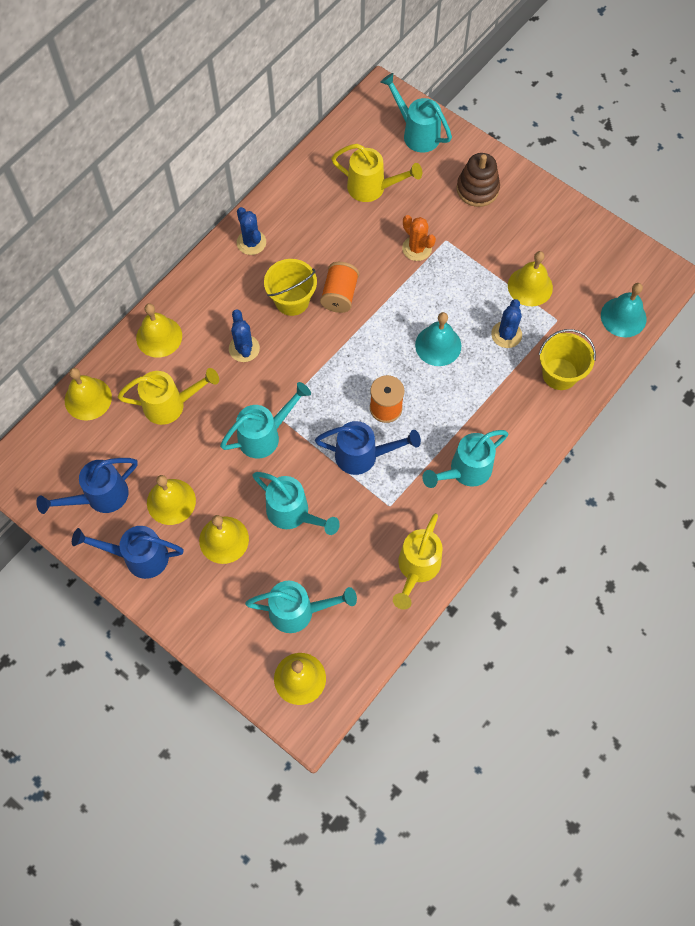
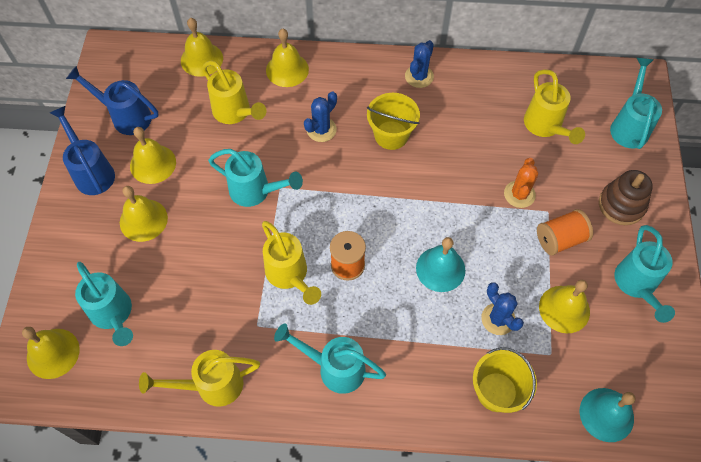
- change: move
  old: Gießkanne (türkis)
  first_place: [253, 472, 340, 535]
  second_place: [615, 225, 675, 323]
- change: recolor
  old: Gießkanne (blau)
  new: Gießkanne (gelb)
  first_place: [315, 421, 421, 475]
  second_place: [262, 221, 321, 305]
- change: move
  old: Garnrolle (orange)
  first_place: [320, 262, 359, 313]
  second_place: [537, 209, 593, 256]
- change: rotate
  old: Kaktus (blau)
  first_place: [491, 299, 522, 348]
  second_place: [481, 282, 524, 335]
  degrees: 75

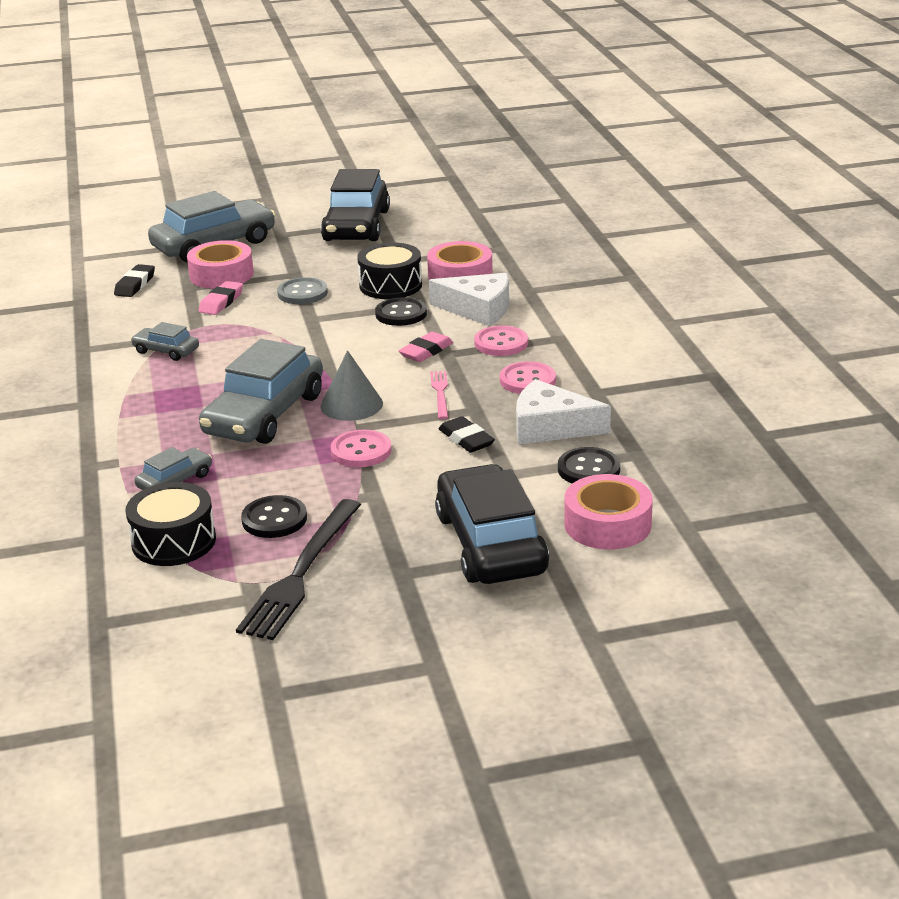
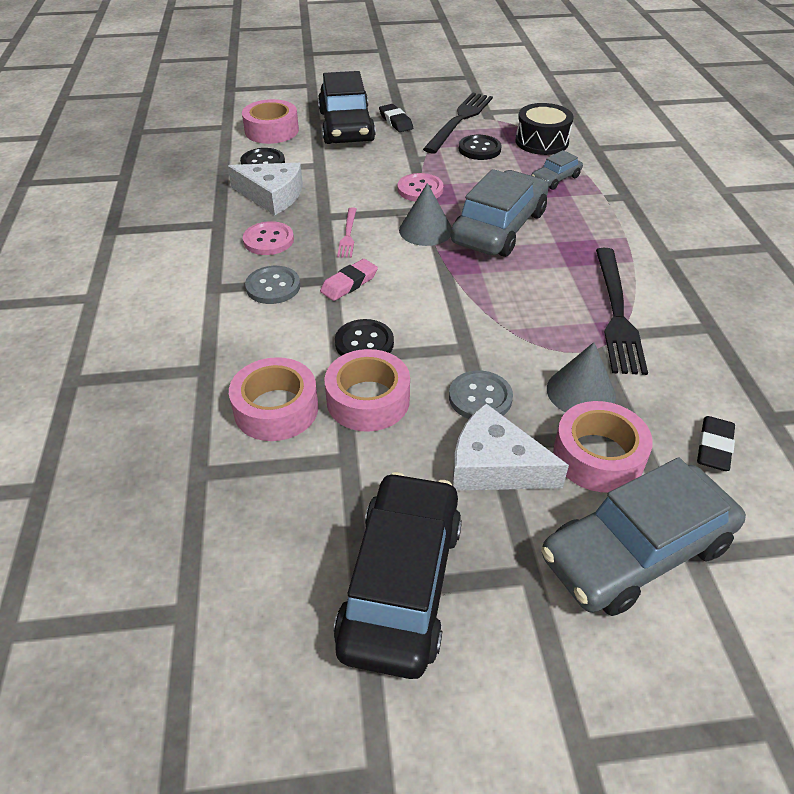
- change: replace
  old: Auto (grau)
  new: Gabel (schwarz)
  first_place: [131, 322, 199, 361]
  second_place: [596, 248, 648, 375]
- change: replace
  old: Radiergummi (rosa)
  new: Kegel (grau)
  first_place: [199, 281, 243, 315]
  second_place: [547, 342, 616, 412]
- change: replace
  old: Trommel (schwarz)
  new: Klebeband (rosa)
  first_place: [357, 242, 422, 299]
  second_place: [324, 349, 410, 432]
- change: move
  old: Käse (weiß)
  first_place: [429, 273, 509, 326]
  second_place: [453, 403, 569, 491]
- change: move
  old: Radiergummi (schwarz)
  first_place: [439, 416, 495, 453]
  second_place: [379, 104, 413, 132]
- change: recolor
  old: Knopf (rosa)
  new: Knopf (grau)
  first_place: [474, 326, 528, 356]
  second_place: [245, 266, 300, 304]

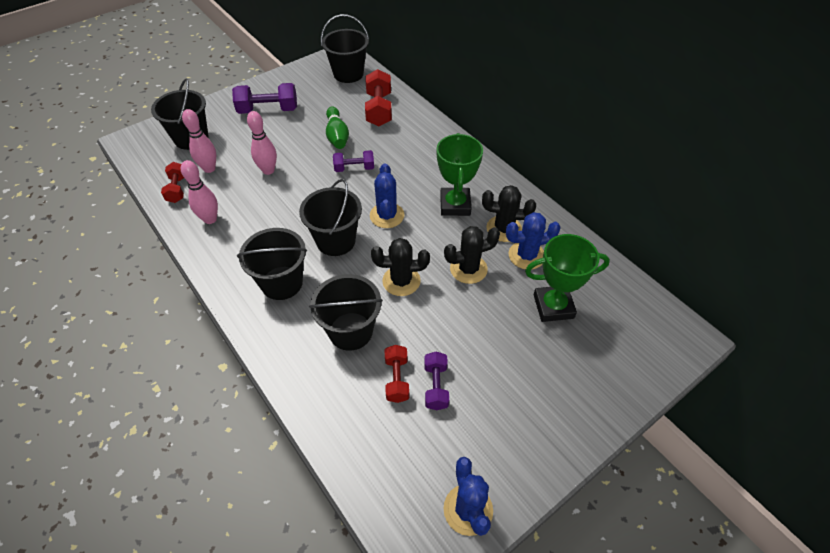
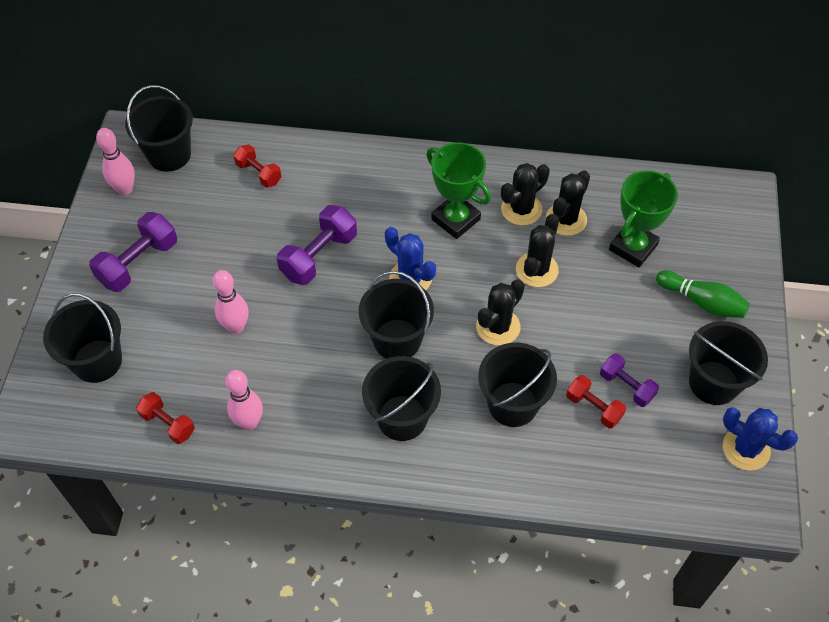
- change: move
  old: Bowlingkegel (rosa)
  first_place: [182, 109, 216, 173]
  second_place: [96, 128, 135, 195]
- change: move
  old: Bowlingkegel (grün)
  first_place: [326, 106, 349, 149]
  second_place: [656, 270, 750, 318]
- change: resize
  old: Hantel (lila)
  first_place: [333, 150, 374, 172]
  second_place: [277, 205, 357, 285]
  factor: 1.62
- change: resize
  old: Hantel (rot)
  first_place: [365, 69, 392, 126]
  second_place: [233, 144, 282, 188]
  factor: 0.62
- change: recolor
  old: Kaktus (blau)
  new: Kaktus (schwarz)
  first_place: [506, 212, 561, 270]
  second_place: [546, 170, 590, 236]
- change: insert
  new: Eimer (schwarz)
  second_place: [689, 321, 768, 405]

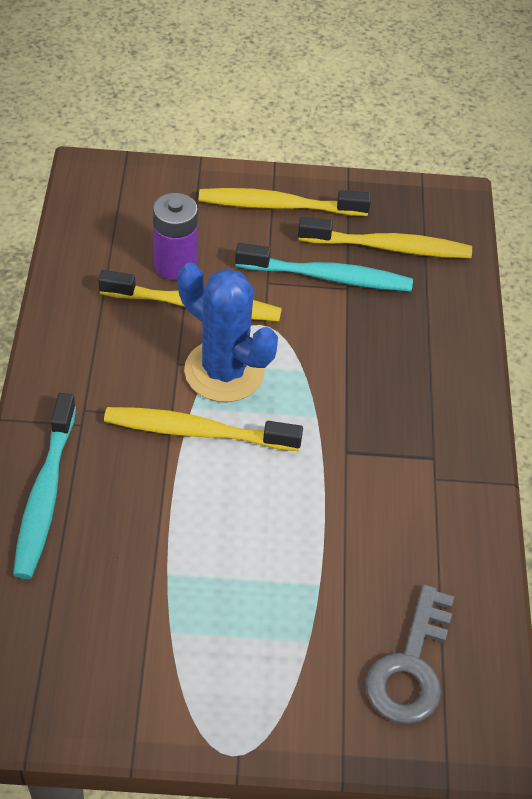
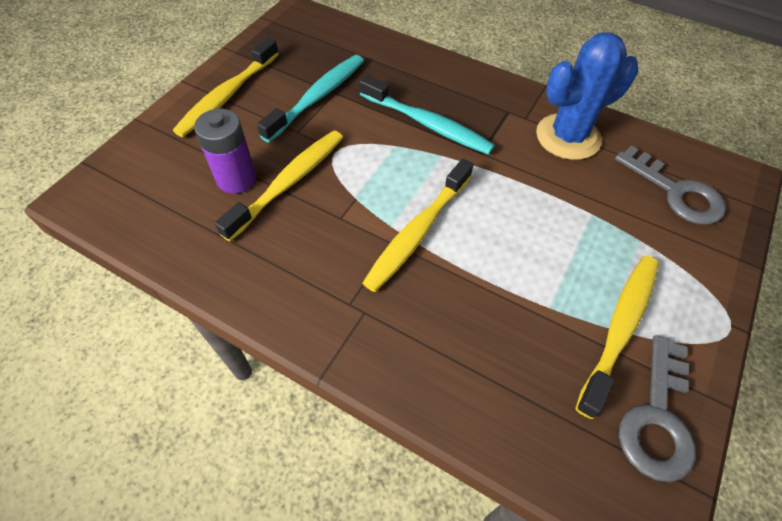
- change: move
  old: Zahnbürste (türkis)
  first_place: [13, 393, 76, 579]
  second_place: [359, 75, 495, 155]
- change: move
  old: Kaktus (blau)
  first_place: [178, 263, 278, 402]
  second_place: [536, 33, 638, 160]
- change: move
  old: Zahnbürste (gelb)
  first_place: [298, 217, 472, 258]
  second_place: [575, 256, 659, 419]
- change: insert
  new: Schlüssel (grau)
  second_place: [619, 335, 696, 482]

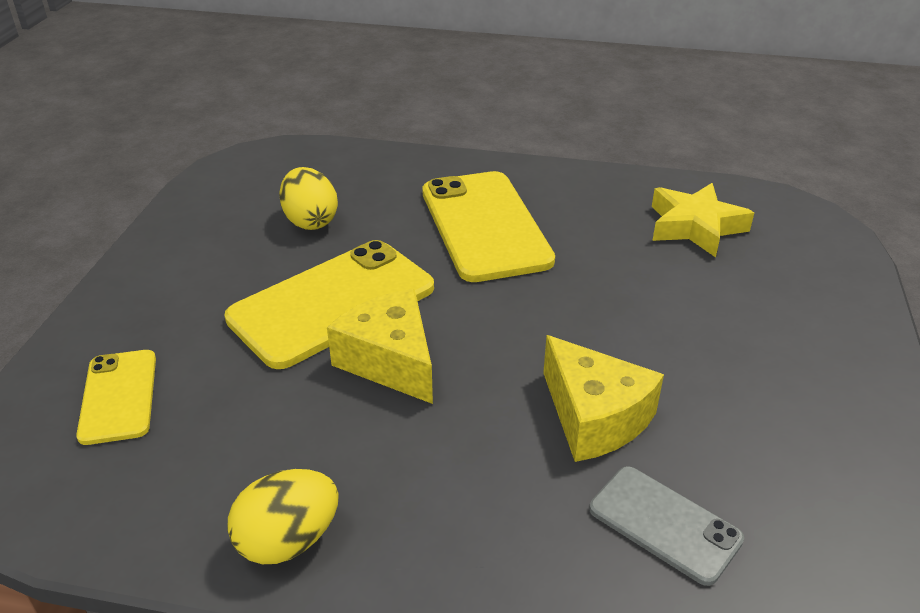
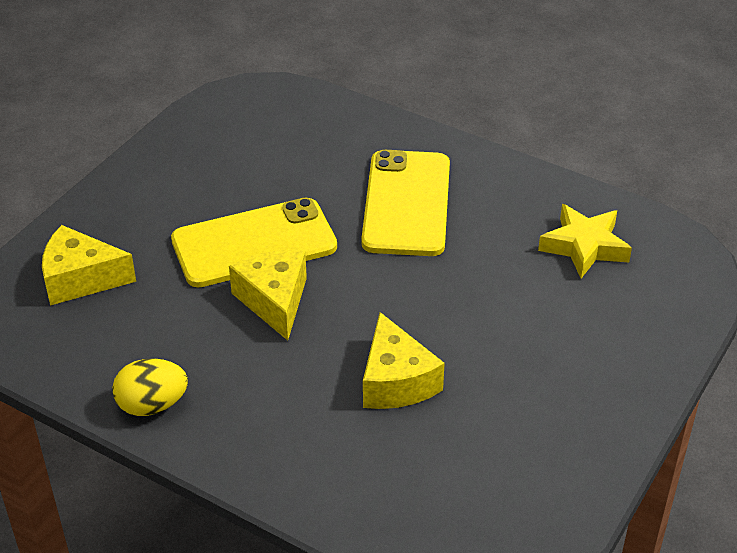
- change: replace
  old: Handy (gelb)
  new: Käse (gelb)
  first_place: [76, 350, 156, 445]
  second_place: [42, 225, 136, 306]
- change: delete
  old: Ei (gelb)
  first_place: [279, 167, 338, 230]
- change: delete
  old: Handy (grau)
  first_place: [589, 466, 744, 586]

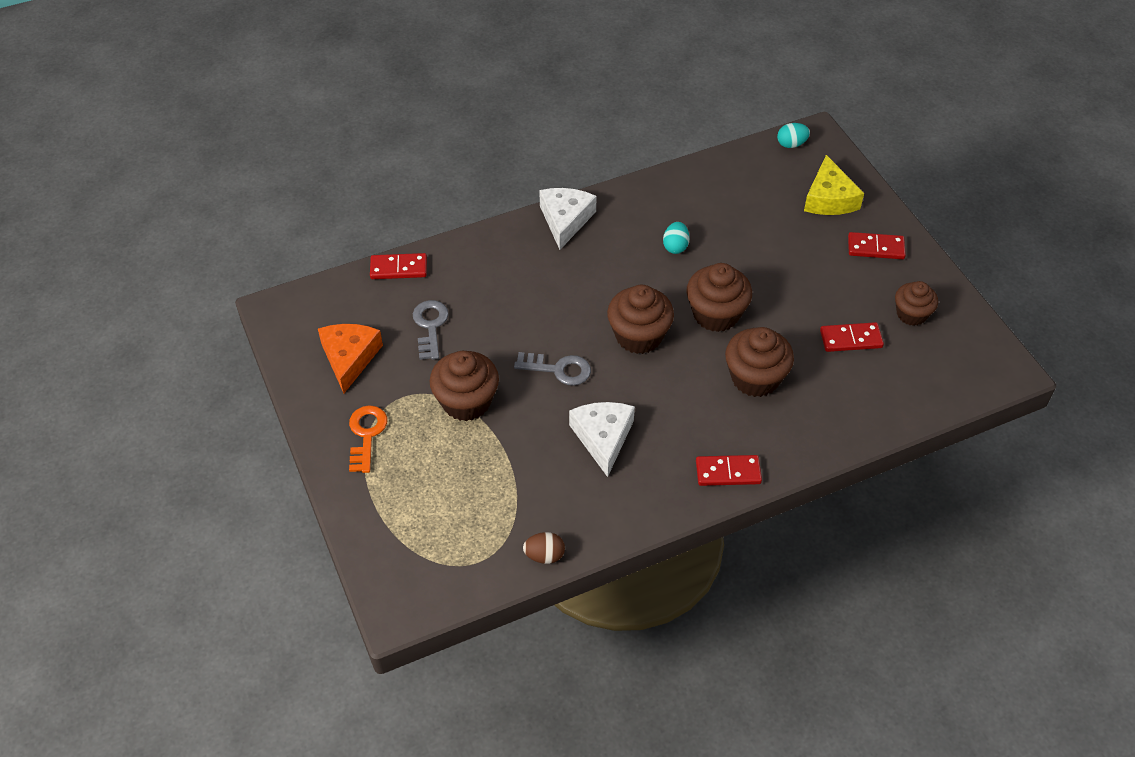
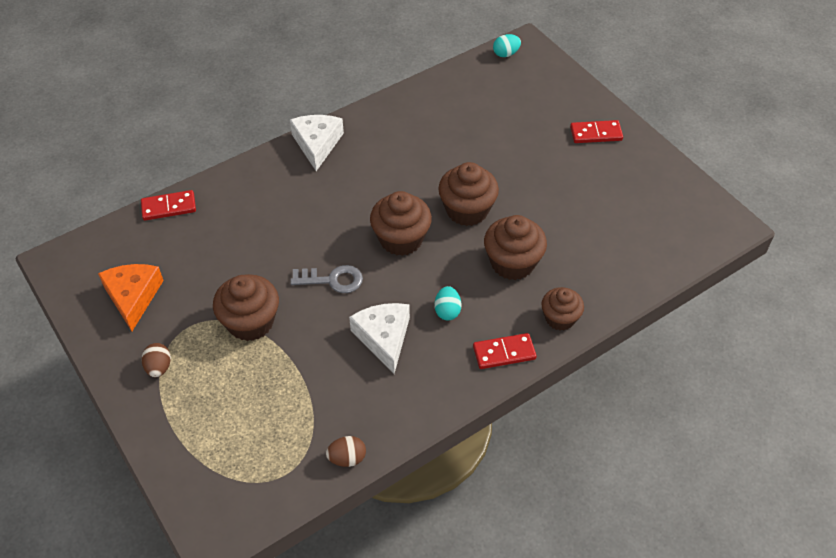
- change: replace
  old: Schlüssel (orange)
  new: Ei (braun)
  first_place: [349, 405, 387, 473]
  second_place: [142, 343, 171, 377]
- change: delete
  old: Schlüssel (grau)
  first_place: [413, 300, 449, 360]
- change: move
  old: Ei (türkis)
  first_place: [663, 222, 690, 254]
  second_place: [435, 286, 461, 320]
- change: delete
  old: Käse (gelb)
  first_place: [804, 155, 864, 215]
- change: delete
  old: Dominostein (rot)
  first_place: [820, 322, 884, 352]
- change: move
  old: Muffin (braun)
  first_place: [895, 281, 938, 326]
  second_place: [541, 287, 584, 331]

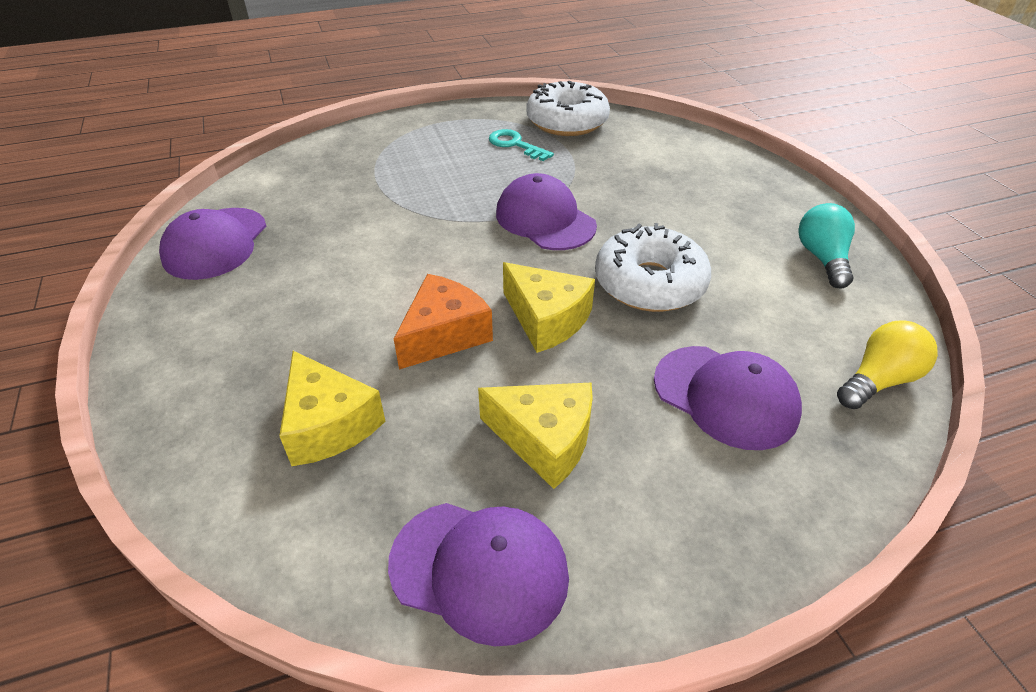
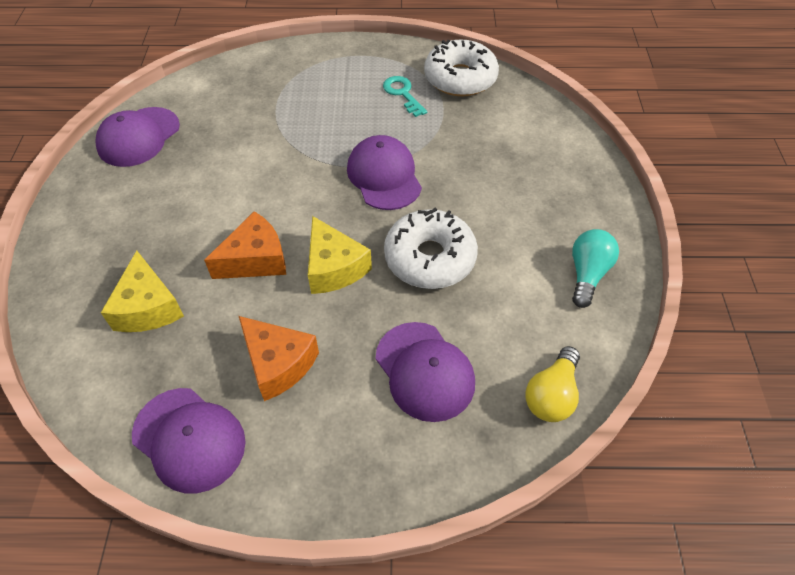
- change: recolor
  old: Käse (gelb)
  new: Käse (orange)
  first_place: [478, 383, 593, 489]
  second_place: [239, 316, 319, 401]
- change: rotate
  old: Glühbirne (gelb)
  first_place: [837, 321, 938, 409]
  second_place: [525, 346, 580, 422]
  degrees: 135

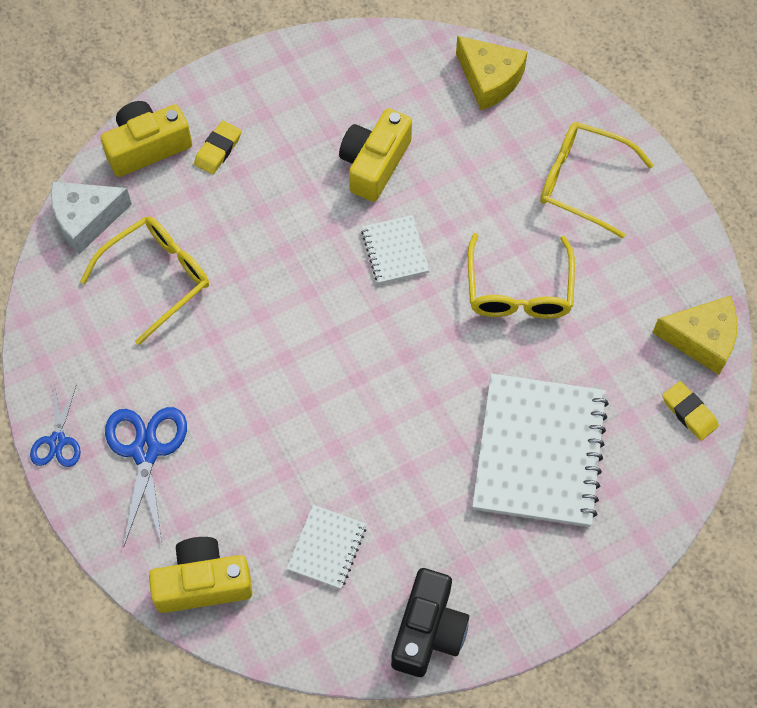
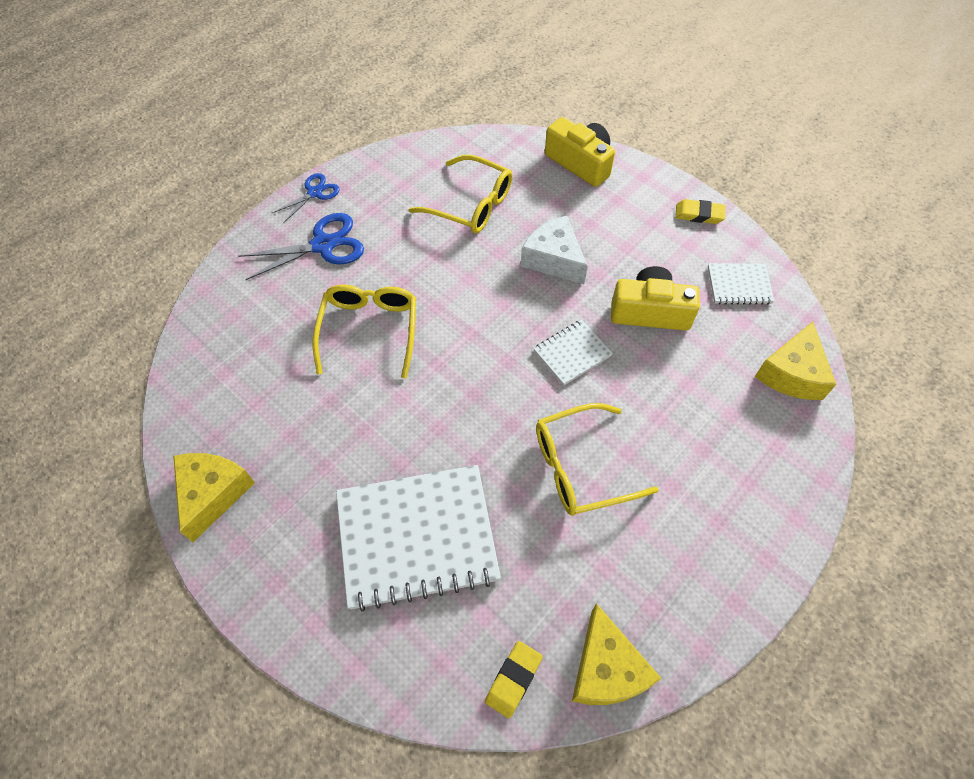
- change: rotate
  old: Schere (blau)
  first_place: [30, 384, 81, 467]
  second_place: [272, 173, 340, 223]
  degrees: 150
- change: move
  old: Käse (weiß)
  first_place: [51, 182, 132, 254]
  second_place: [521, 216, 588, 284]
- change: delete
  old: Kamera (gelb)
  first_place: [149, 537, 253, 613]
- change: move
  old: Radiergummi (gelb)
  first_place: [194, 121, 241, 174]
  second_place: [675, 199, 726, 224]
- change: move
  old: Notizbuch (weiß)
  first_place: [287, 505, 366, 589]
  second_place: [708, 263, 774, 305]
- change: replace
  old: Kamera (schwarz)
  new: Käse (gelb)
  first_place: [391, 568, 469, 677]
  second_place: [173, 453, 255, 542]
- change: move
  old: Brille (gelb)
  first_place: [540, 122, 654, 239]
  second_place: [313, 284, 416, 379]

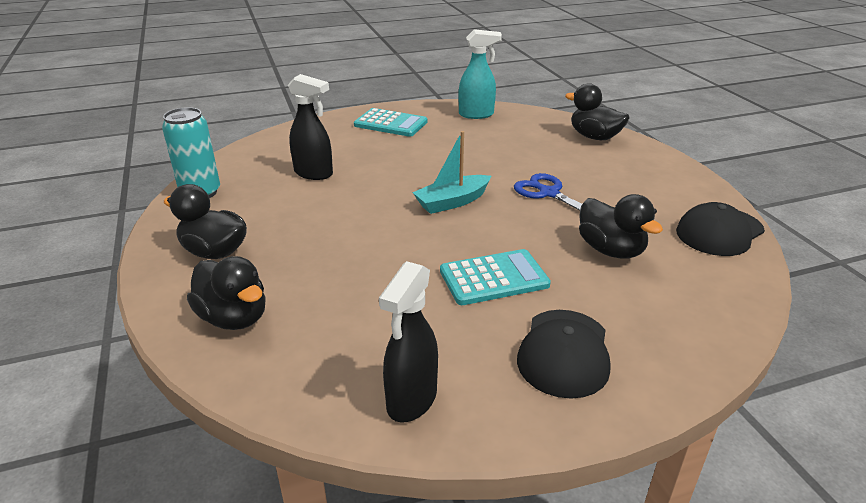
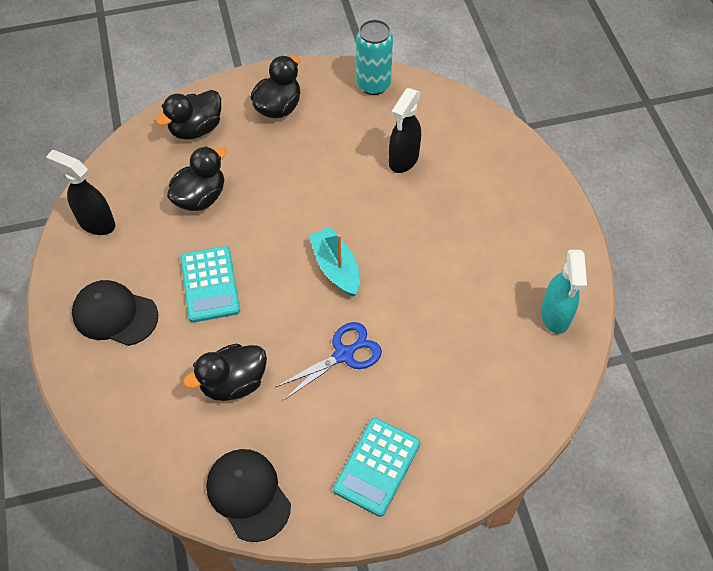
- change: move
  old: Taschenrechner (türkis)
  first_place: [354, 108, 428, 137]
  second_place: [333, 418, 421, 517]
- change: move
  old: Ente (schwarz)
  first_place: [565, 83, 630, 140]
  second_place: [167, 146, 227, 211]

